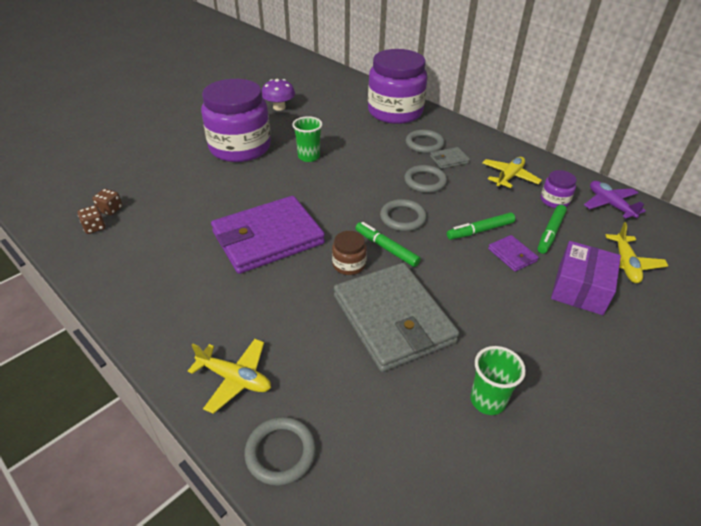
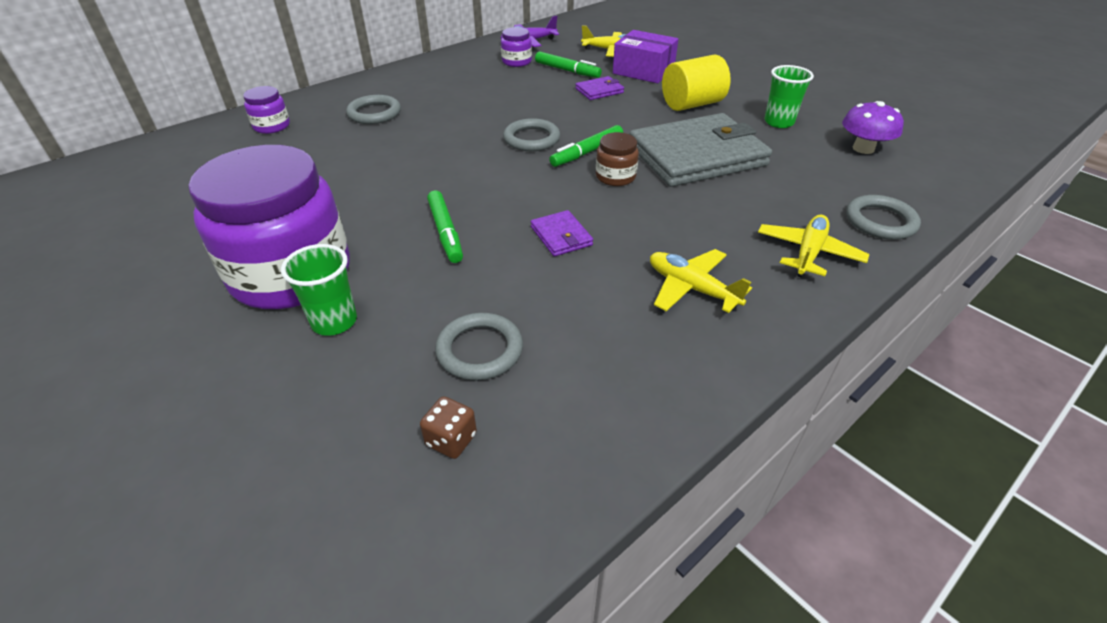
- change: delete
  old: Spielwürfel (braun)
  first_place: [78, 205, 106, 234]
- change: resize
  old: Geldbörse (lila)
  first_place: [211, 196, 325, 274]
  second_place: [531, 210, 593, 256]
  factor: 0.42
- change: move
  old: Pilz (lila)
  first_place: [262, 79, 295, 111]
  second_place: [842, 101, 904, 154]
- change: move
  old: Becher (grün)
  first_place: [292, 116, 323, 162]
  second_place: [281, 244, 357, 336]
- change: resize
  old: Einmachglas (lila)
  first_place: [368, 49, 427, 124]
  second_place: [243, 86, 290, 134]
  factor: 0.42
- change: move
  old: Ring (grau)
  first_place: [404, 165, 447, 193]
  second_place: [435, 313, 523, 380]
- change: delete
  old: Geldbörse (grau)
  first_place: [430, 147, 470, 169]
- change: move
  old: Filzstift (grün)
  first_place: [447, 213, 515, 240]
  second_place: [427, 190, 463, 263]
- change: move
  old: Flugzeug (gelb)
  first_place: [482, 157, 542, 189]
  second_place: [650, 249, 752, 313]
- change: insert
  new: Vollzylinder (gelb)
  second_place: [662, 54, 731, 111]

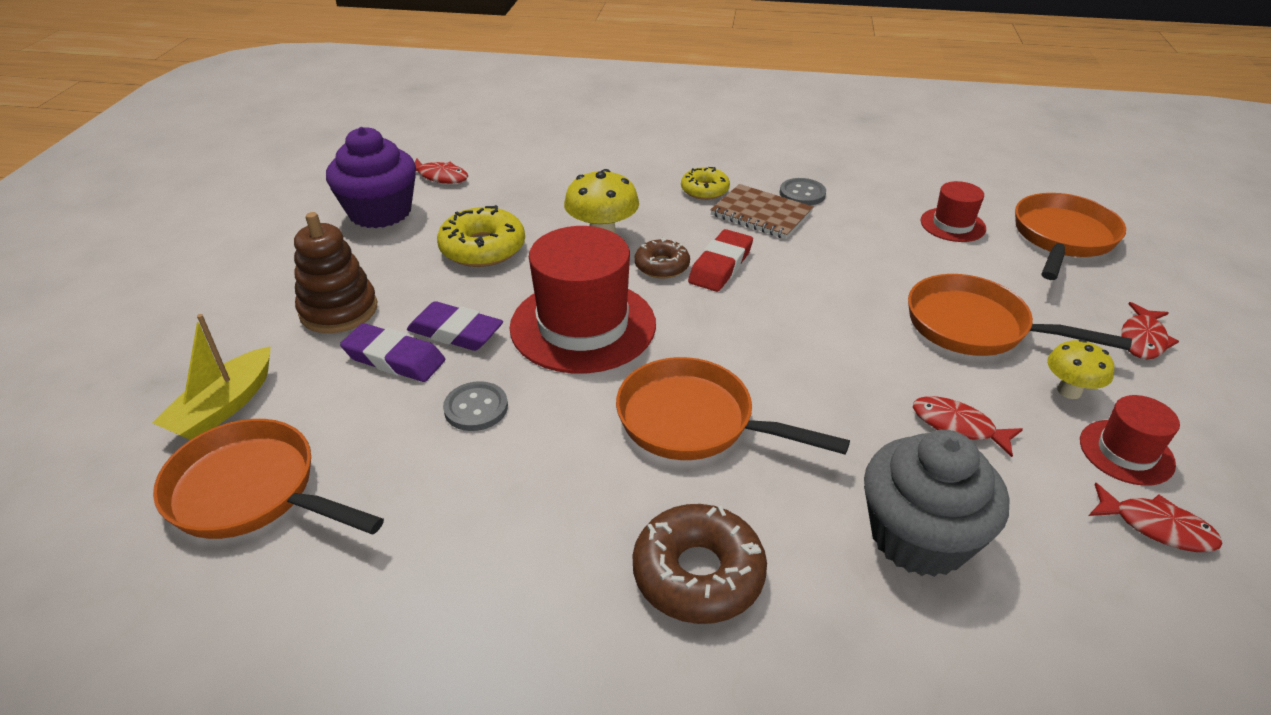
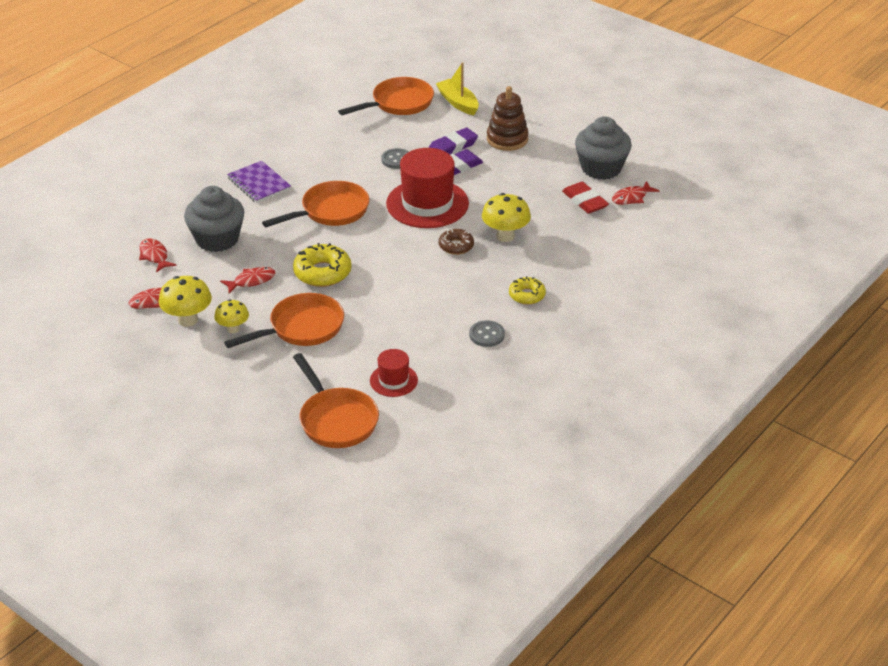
- change: recolor
  old: Muffin (lila)
  new: Muffin (grau)
  first_place: [326, 127, 416, 228]
  second_place: [575, 117, 632, 180]
- change: move
  old: Donut (gelb)
  first_place: [437, 205, 525, 267]
  second_place: [293, 243, 351, 287]
- change: replace
  old: Donut (braun)
  new: Notizbuch (lila)
  first_place: [633, 504, 767, 624]
  second_place: [227, 161, 291, 203]
- change: move
  old: Radiergummi (rot)
  first_place: [688, 229, 753, 292]
  second_place: [562, 182, 609, 214]
- change: delete
  old: Notizbuch (braun)
  first_place: [710, 184, 814, 239]
- change: replace
  old: Hut (rot)
  new: Pilz (gelb)
  first_place: [1080, 395, 1180, 486]
  second_place: [158, 276, 212, 327]
- change: move
  old: Fisch (rot)
  first_place: [1121, 302, 1179, 359]
  second_place: [139, 238, 177, 272]

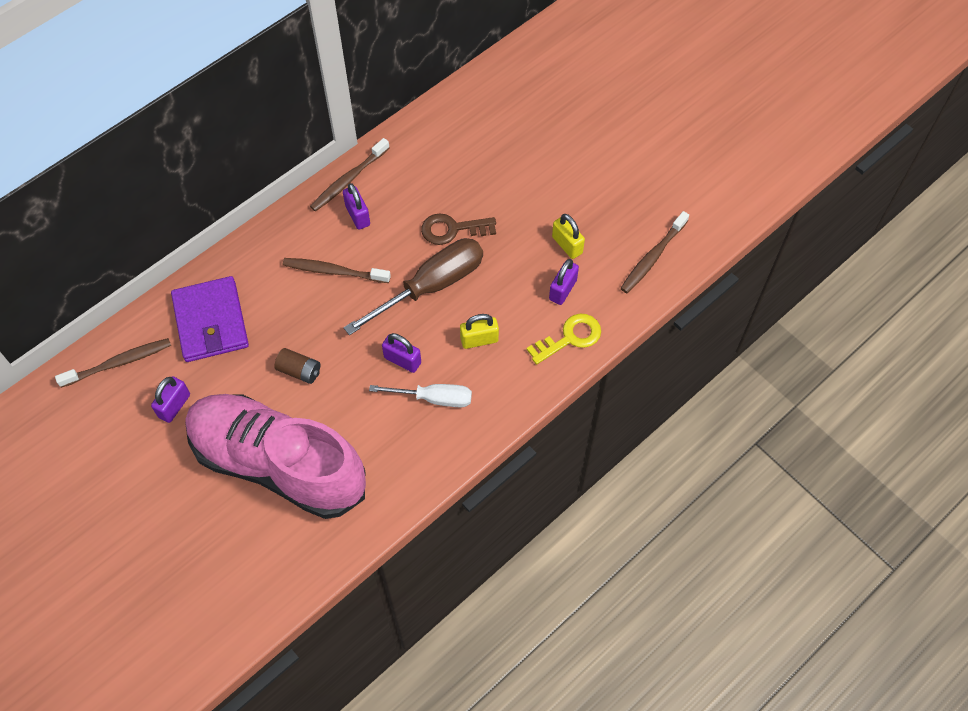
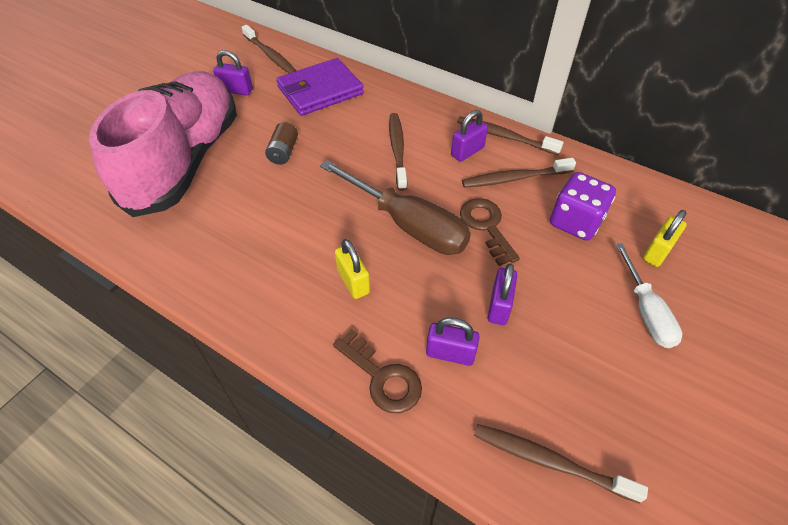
- change: move
  old: Schraubenzieher (weiß)
  first_place: [369, 384, 472, 407]
  second_place: [615, 243, 682, 348]
- change: move
  old: Vorhängeschloss (lila)
  first_place: [382, 333, 421, 373]
  second_place: [488, 263, 517, 325]
- change: recolor
  old: Schlüssel (gelb)
  new: Schlüssel (braun)
  first_place: [526, 314, 601, 365]
  second_place: [333, 329, 422, 413]
- change: move
  old: Vorhängeschloss (gelb)
  first_place: [552, 214, 585, 259]
  second_place: [643, 210, 687, 267]
- change: insert
  new: Zahnbürste (braun)
  second_place: [462, 158, 576, 188]
- change: insert
  new: Spielwürfel (lila)
  second_place: [550, 172, 616, 241]

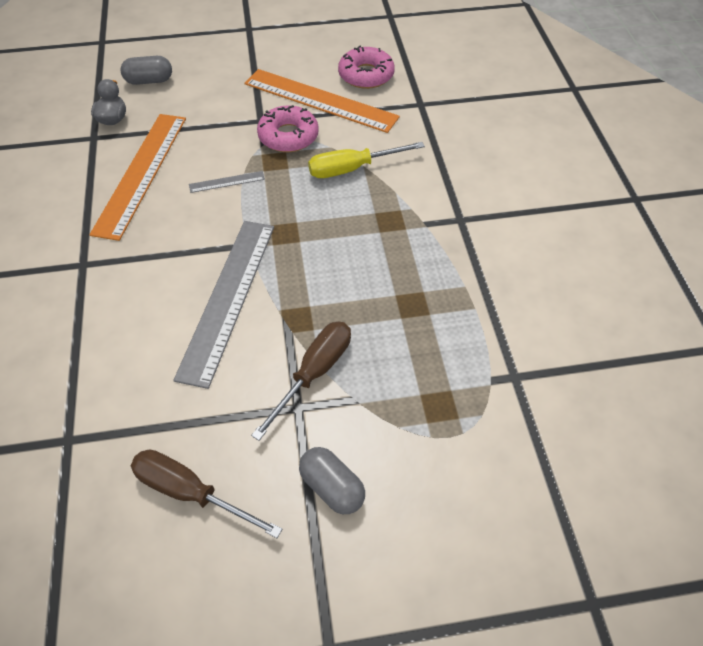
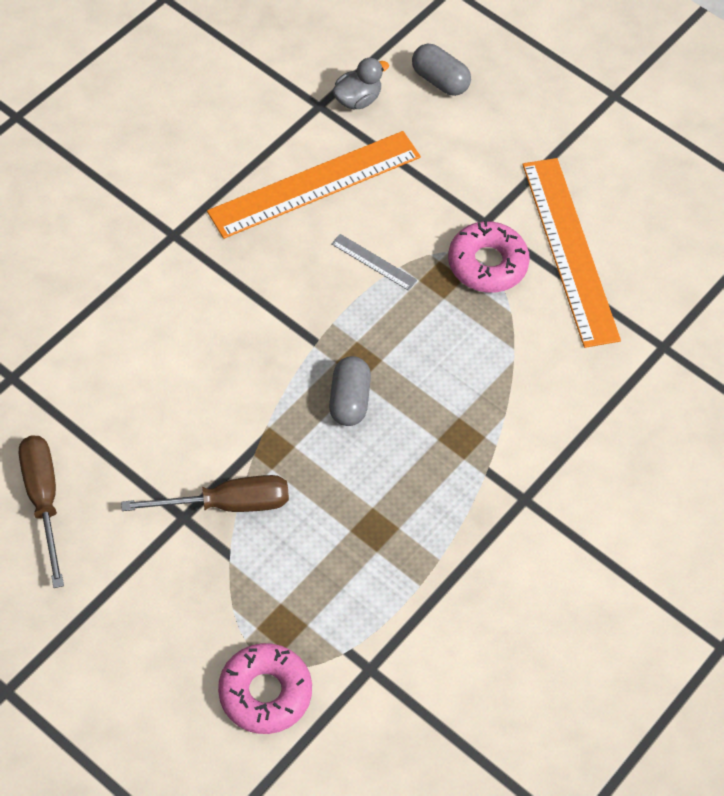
- change: delete
  old: Lineal (grau)
  first_place: [173, 221, 274, 389]
- change: move
  old: Kapsel (grau)
  first_place: [299, 447, 365, 514]
  second_place: [329, 356, 371, 426]
- change: delete
  old: Schraubenzieher (gelb)
  first_place: [308, 142, 425, 178]
- change: move
  old: Donut (rosa)
  first_place: [338, 45, 395, 89]
  second_place: [218, 643, 312, 734]

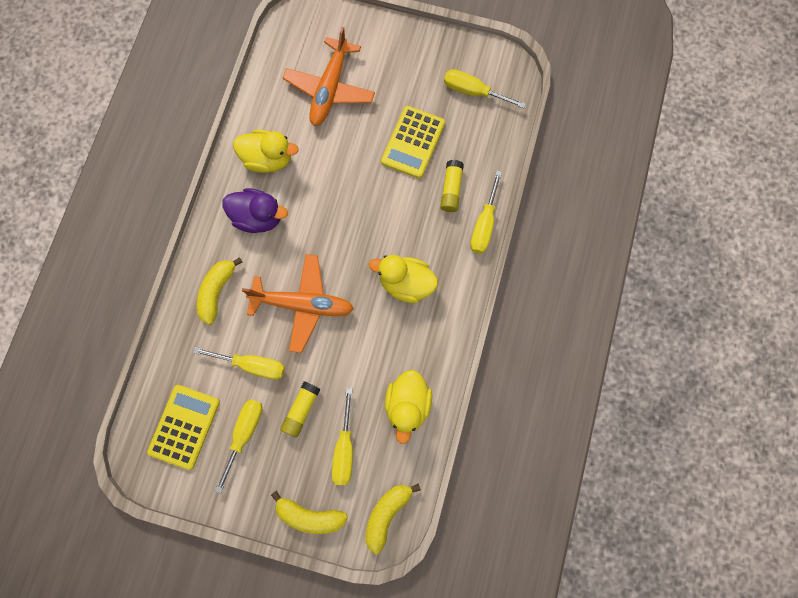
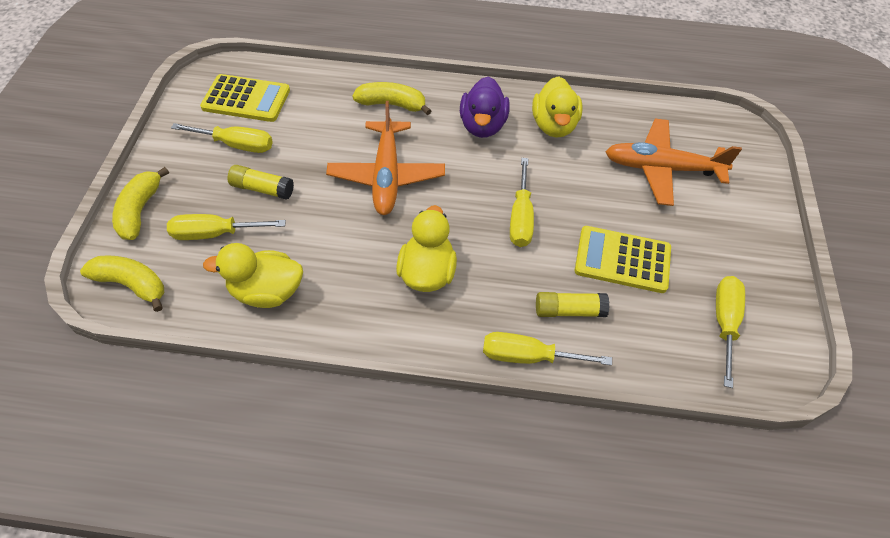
- change: move
  old: Schraubenzieher (gelb)
  first_place: [193, 347, 285, 380]
  second_place: [510, 158, 534, 247]

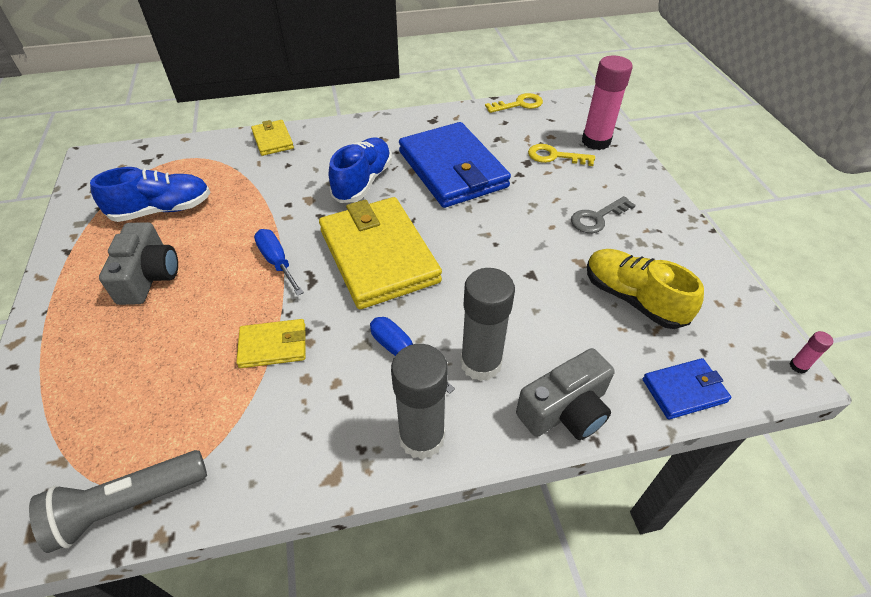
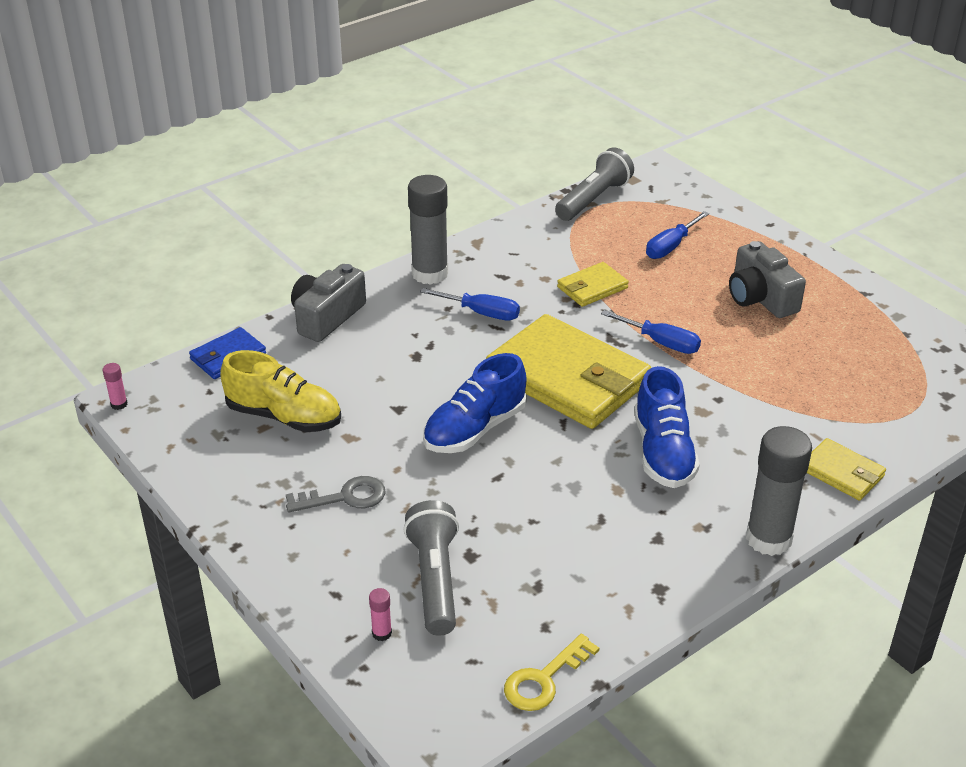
- change: move
  old: Schuh (blau)
  first_place: [90, 167, 210, 222]
  second_place: [423, 353, 527, 453]
- change: delete
  old: Geldbörse (blau)
  first_place: [399, 122, 511, 208]
- change: move
  old: Klebestift (grau)
  first_place: [460, 268, 515, 381]
  second_place: [746, 426, 812, 556]
- change: replace
  old: Schlüssel (gelb)
  new: Taschenlampe (grau)
  first_place: [528, 144, 595, 166]
  second_place: [404, 500, 459, 636]
- change: rotate
  old: Schlüssel (grau)
  first_place: [571, 196, 636, 233]
  second_place: [286, 476, 386, 513]
  degrees: 45
- change: resize
  old: Klebestift (rosa)
  first_place: [582, 56, 633, 150]
  second_place: [369, 588, 392, 641]
  factor: 0.4
- change: insert
  new: Schraubenzieher (blau)
  second_place: [646, 211, 709, 259]

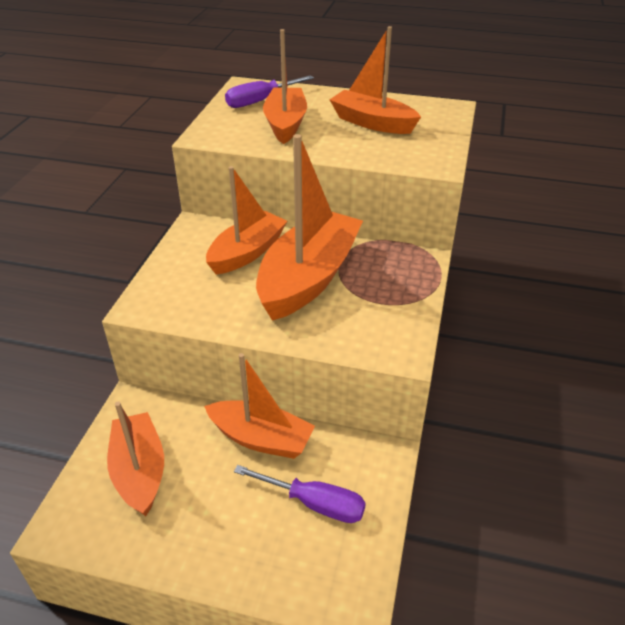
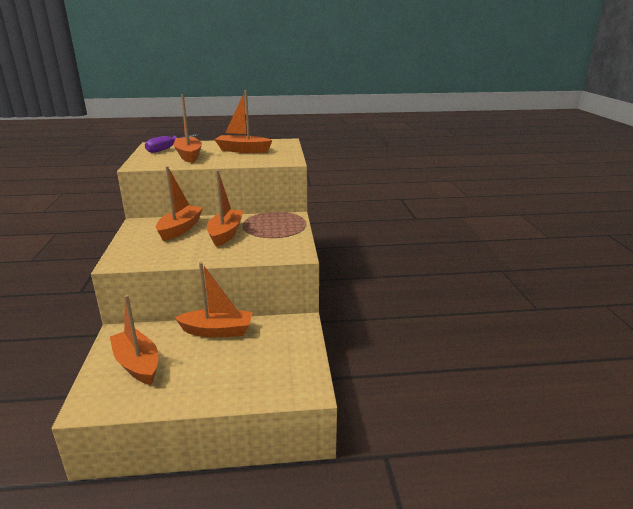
- change: delete
  old: Schraubenzieher (lila)
  first_place: [234, 465, 366, 523]
- change: resize
  old: Boot (orange)
  first_place: [256, 134, 363, 321]
  second_place: [207, 170, 243, 247]
  factor: 0.65

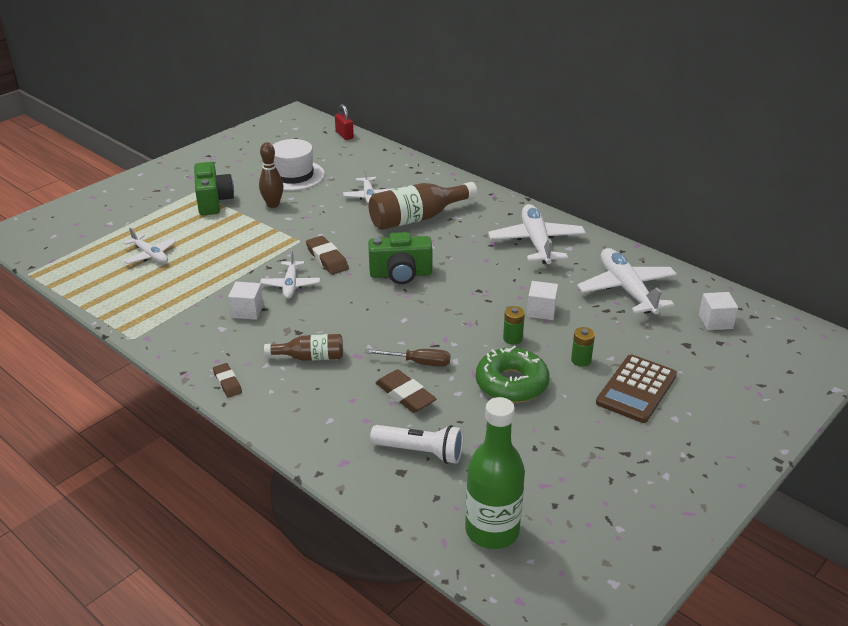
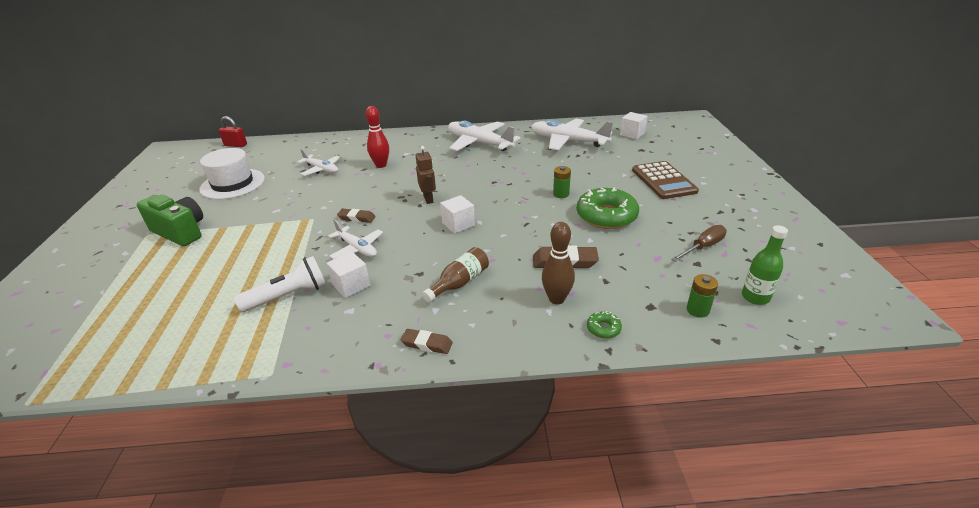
- change: delete
  old: Flugzeug (weiß)
  first_place: [123, 227, 176, 264]
- change: move
  old: Bowlingkegel (braun)
  first_place: [259, 142, 283, 208]
  second_place: [542, 222, 575, 304]
- change: resize
  old: Radiergummi (braun)
  first_place: [306, 236, 349, 275]
  second_place: [337, 209, 375, 223]
  factor: 0.65
- change: move
  old: Schraubenzieher (braun)
  first_place: [365, 349, 450, 367]
  second_place: [671, 225, 727, 262]
- change: replace
  old: Kamera (grün)
  new: Roboter (braun)
  first_place: [368, 232, 432, 284]
  second_place: [416, 146, 436, 204]
- change: replace
  old: Flasche (braun)
  new: Bowlingkegel (rot)
  first_place: [369, 182, 477, 230]
  second_place: [366, 106, 389, 168]
- change: move
  old: Taschenlampe (weiß)
  first_place: [370, 425, 463, 464]
  second_place: [234, 256, 326, 312]
- change: resize
  old: Flasche (grün)
  first_place: [465, 397, 525, 549]
  second_place: [742, 225, 788, 305]
  factor: 0.57
- change: move
  old: Kubus (weiß)
  first_place: [527, 281, 558, 320]
  second_place: [440, 195, 475, 234]
- change: move
  old: Batterie (grün)
  first_place: [571, 327, 595, 367]
  second_place: [687, 274, 718, 318]
- change: insert
  new: Donut (grün)
  second_place: [587, 311, 622, 339]

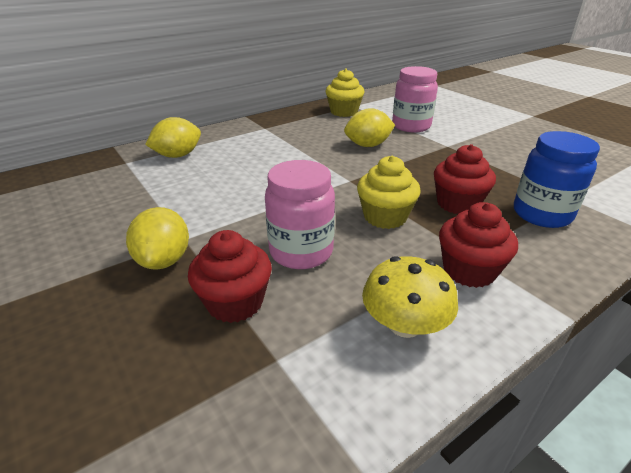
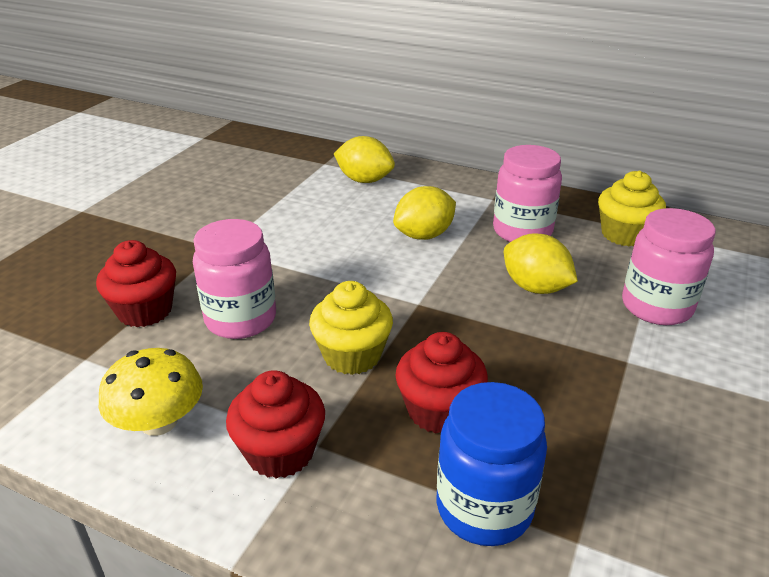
- change: move
  old: Zitrone (gelb)
  first_place: [126, 207, 189, 270]
  second_place: [393, 186, 456, 240]
- change: insert
  new: Einmachglas (rosa)
  second_place: [493, 145, 562, 242]

